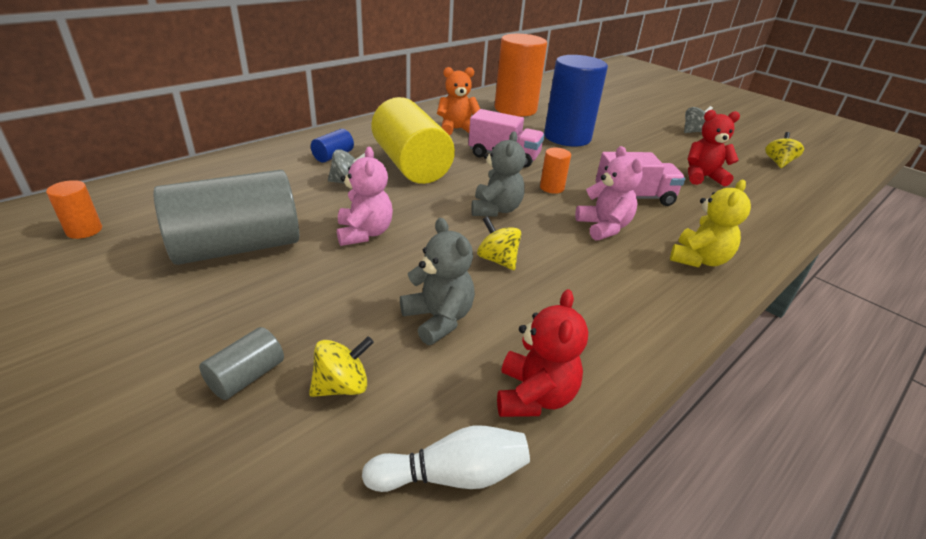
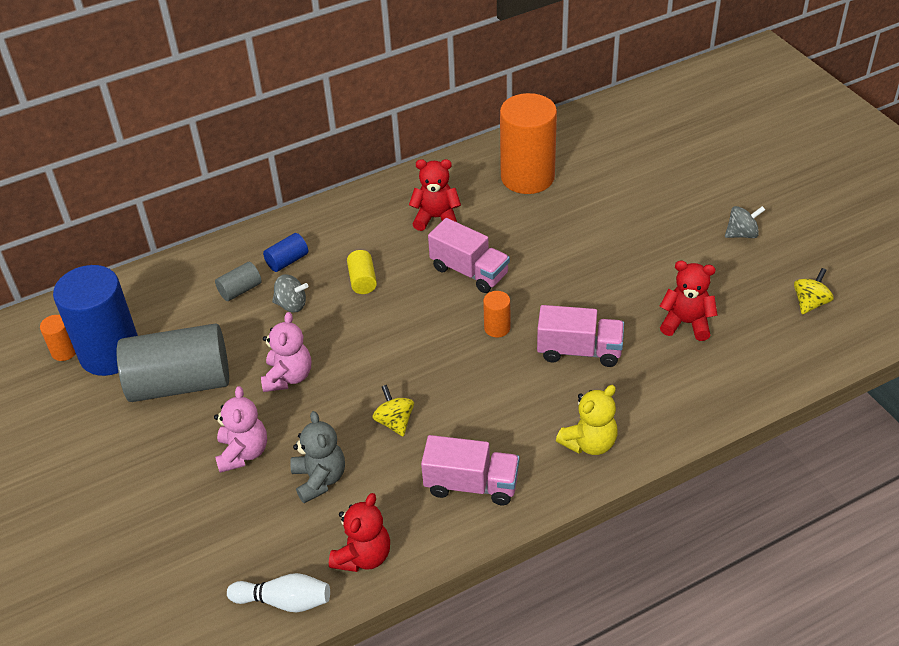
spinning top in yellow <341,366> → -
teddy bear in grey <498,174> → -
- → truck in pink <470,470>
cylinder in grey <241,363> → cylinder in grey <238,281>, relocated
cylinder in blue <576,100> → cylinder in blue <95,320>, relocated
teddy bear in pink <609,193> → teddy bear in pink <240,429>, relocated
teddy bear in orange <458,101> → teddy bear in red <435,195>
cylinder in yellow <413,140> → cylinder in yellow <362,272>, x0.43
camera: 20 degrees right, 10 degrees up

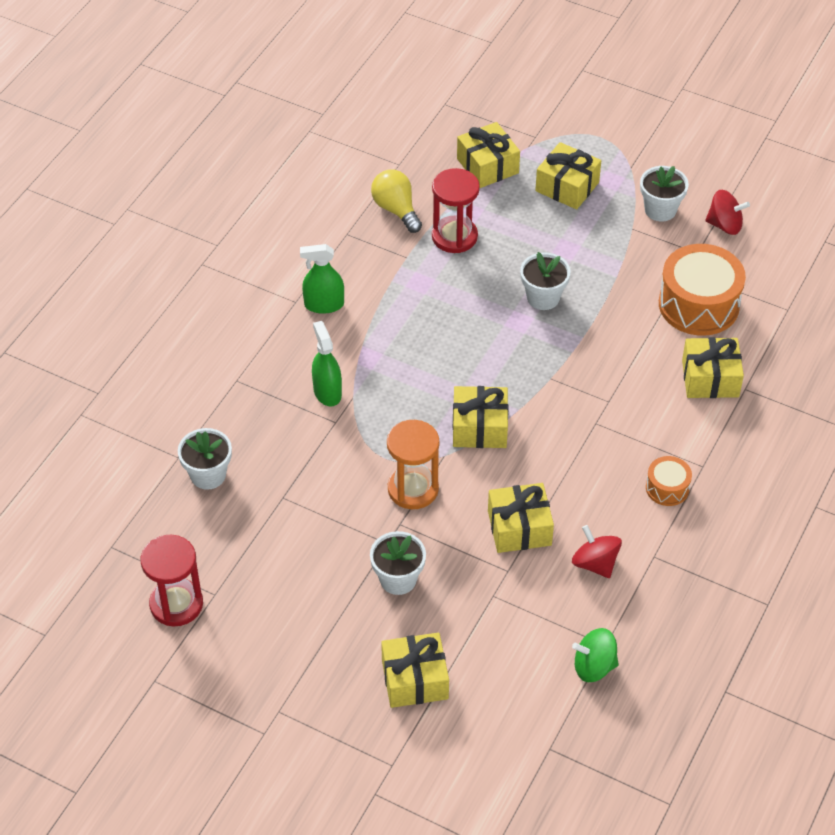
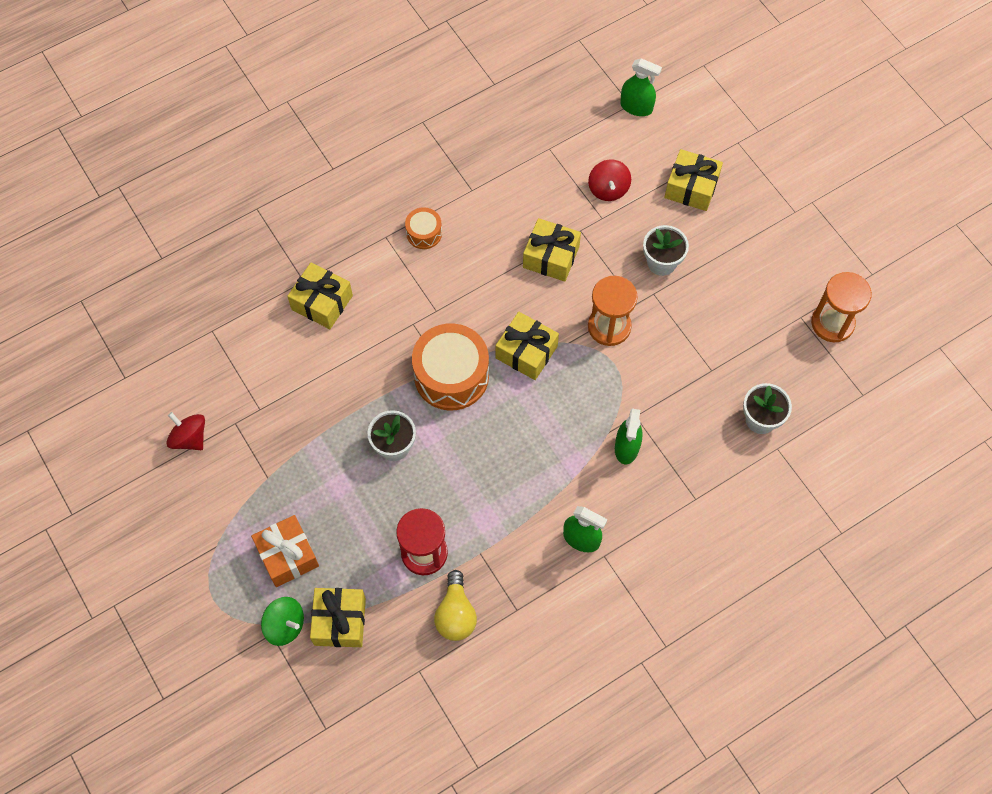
flower pot in white <664,194> → -
- → spray bottle in green <641,87>
spinning top in red <597,551> → spinning top in red <609,180>, relocated
spinning top in green <595,655> → spinning top in green <282,621>, relocated
drum in orange <702,290> → drum in orange <450,366>, relocated
hourglass in red <172,580> → hourglass in orange <841,307>
gift in yellow <568,175> → gift in orange <285,551>
camera: 150 degrees left, 15 degrees up

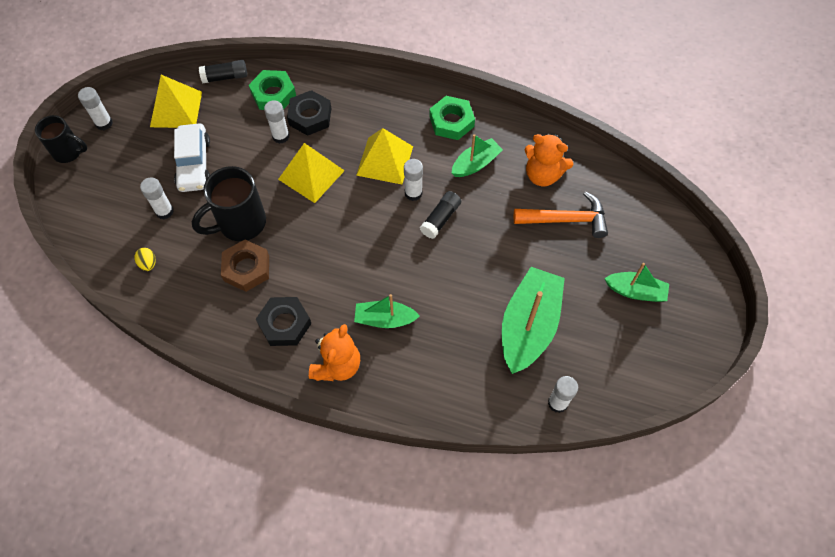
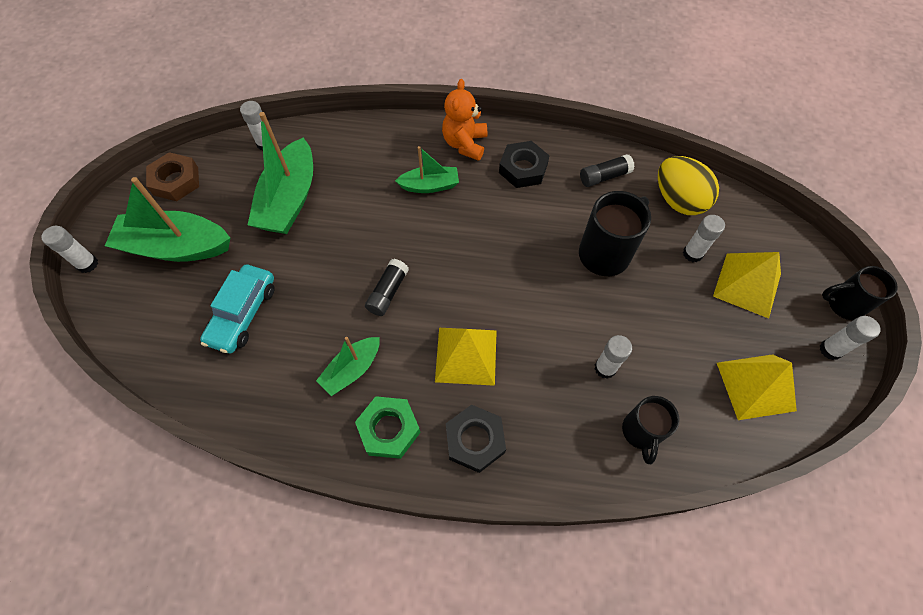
car in white <192,157> → -
teddy bear in orange <549,160> → -
glue stick in black <223,71> → glue stick in black <607,170>, relocated
nut in brown <245,266> → nut in brown <172,176>, relocated
pyramid in yellow <311,173> → pyramid in yellow <747,285>, relocated
nut in black <309,113> → nut in black <476,439>, relocated
glue stick in white <413,180> → glue stick in white <69,249>, relocated
nut in green <272,90> → mug in black <651,430>
hammer in orange <561,214> → car in turquoise <237,309>
egg in yellow <145,259> → egg in yellow <688,185>, x2.43
boat in green <636,282> → boat in green <167,219>, x1.78
camera: 170 degrees right, 0 degrees up

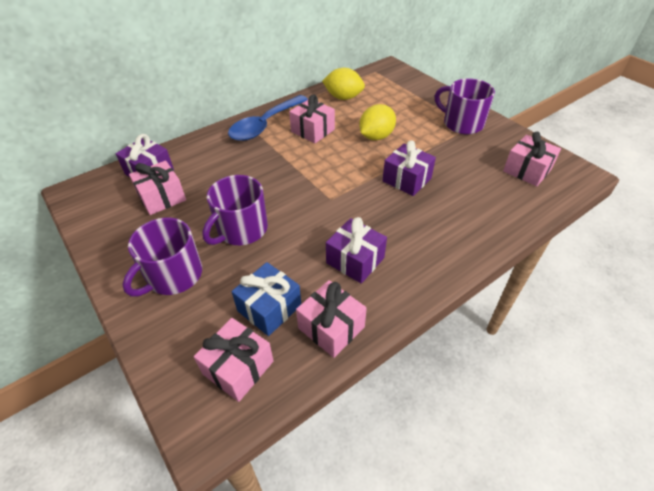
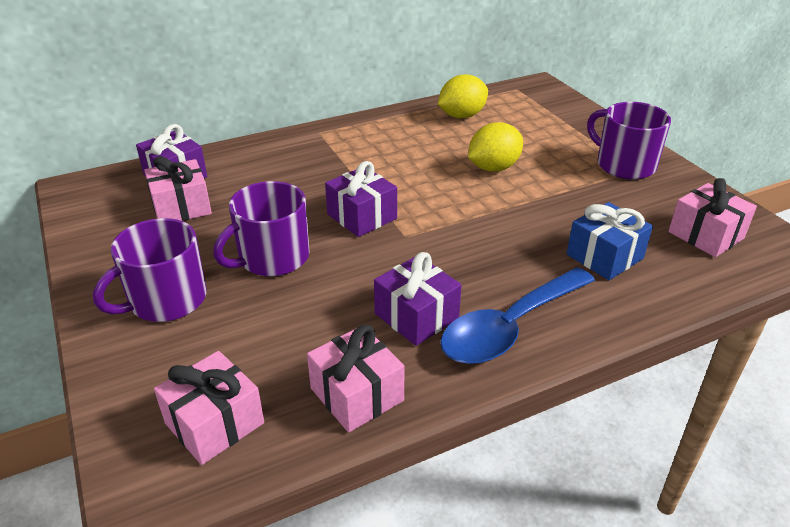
gift in pink <312,118> → -
spoon in blue <268,118> → spoon in blue <517,315>, relocated
gift in blue <266,299> → gift in blue <610,241>, relocated
gift in purple <409,168> → gift in purple <361,199>, relocated
lemon in yellow <343,84> → lemon in yellow <463,96>, 60 degrees counterclockwise
camera: 10 degrees right, 10 degrees down

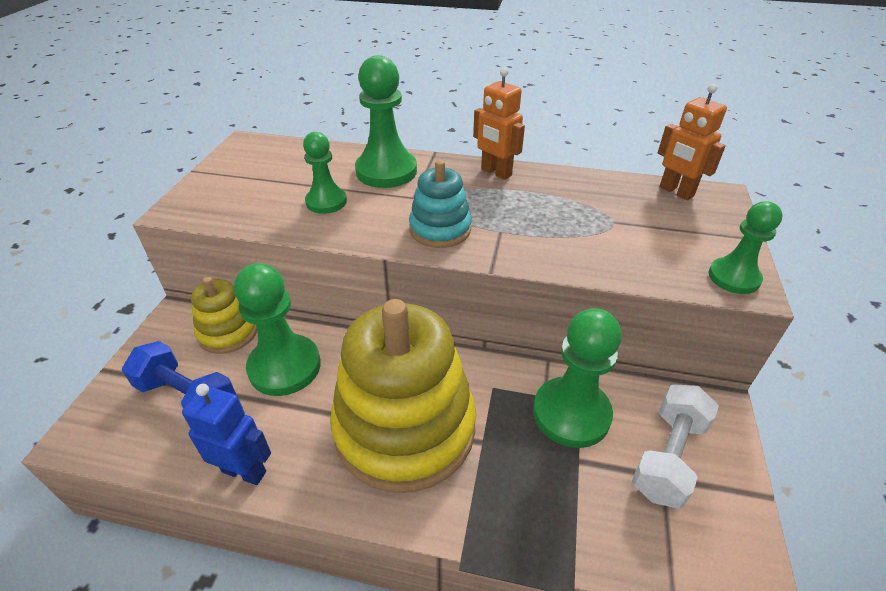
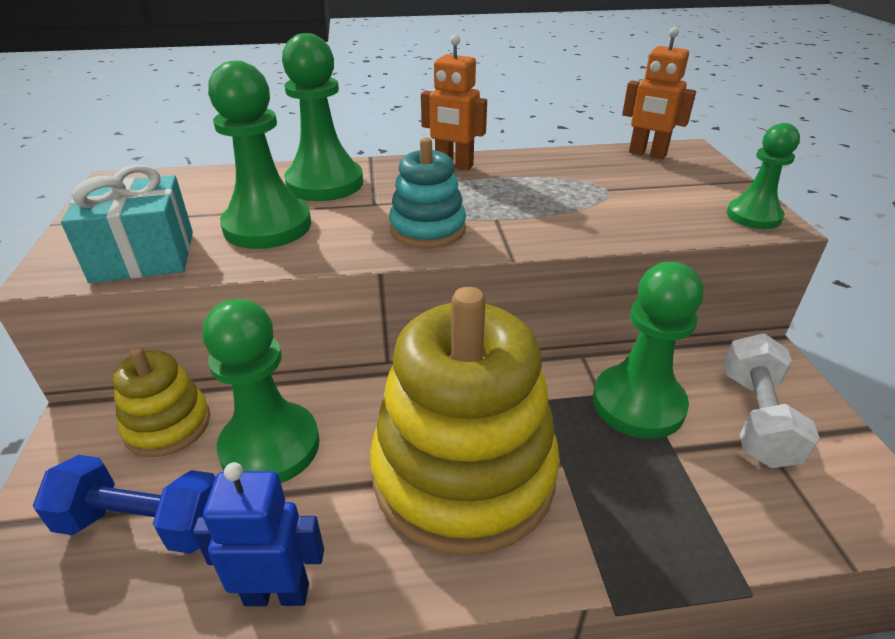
- → gift in turquoise <127,224>
pawn in green <325,173> → pawn in green <259,155>, x1.63
camera: 20 degrees left, 5 degrees down

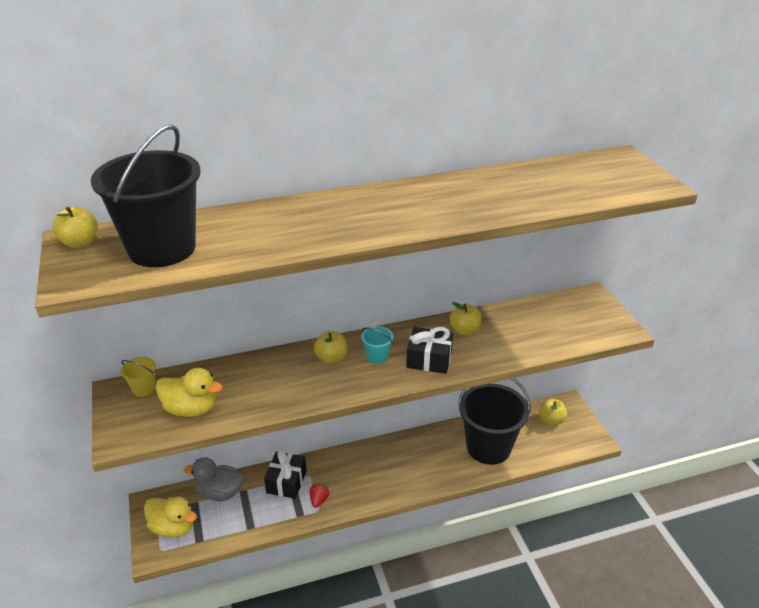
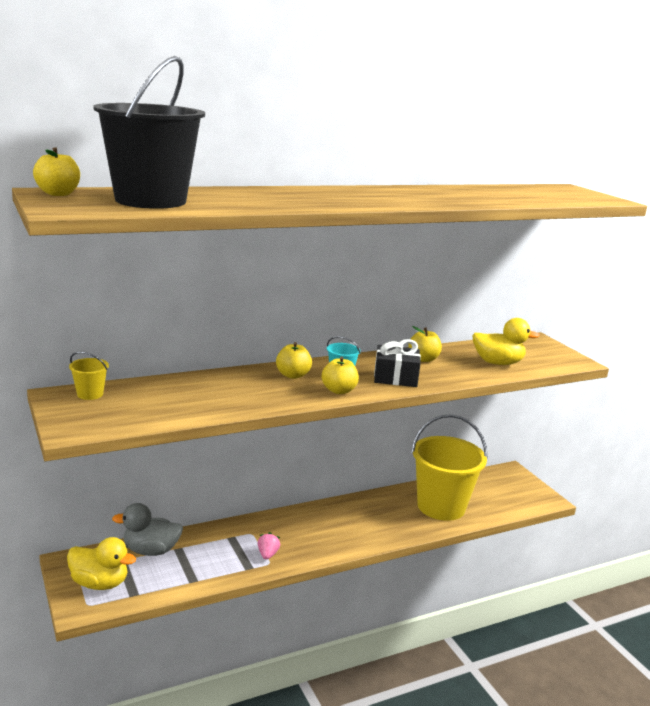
gift in black <285,474> → -
duck in yellow <189,392> → duck in yellow <506,341>, relocated
apple in yellow <553,412> → apple in yellow <340,375>, relocated
strawberry in red <319,496> → strawberry in pink <269,546>
bucket in black <494,421> → bucket in yellow <449,467>
camera: 10 degrees left, 15 degrees down

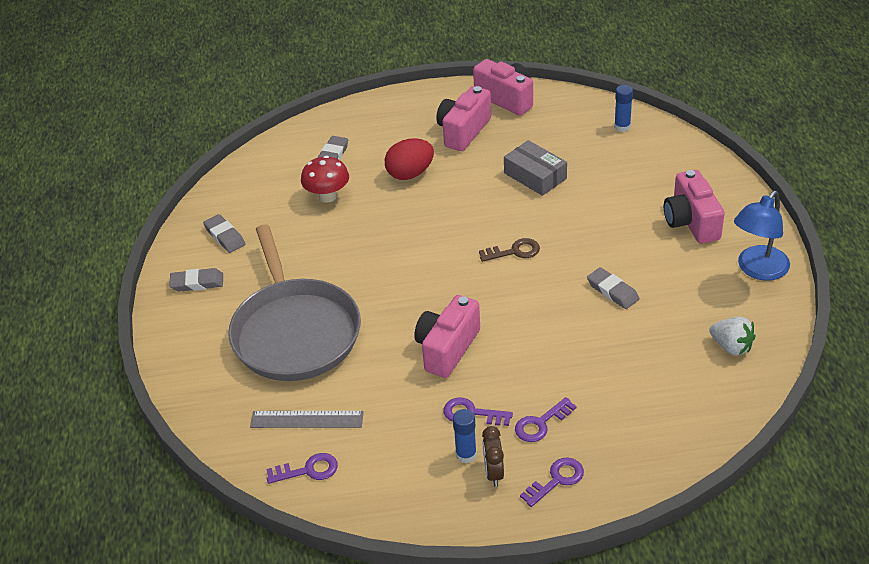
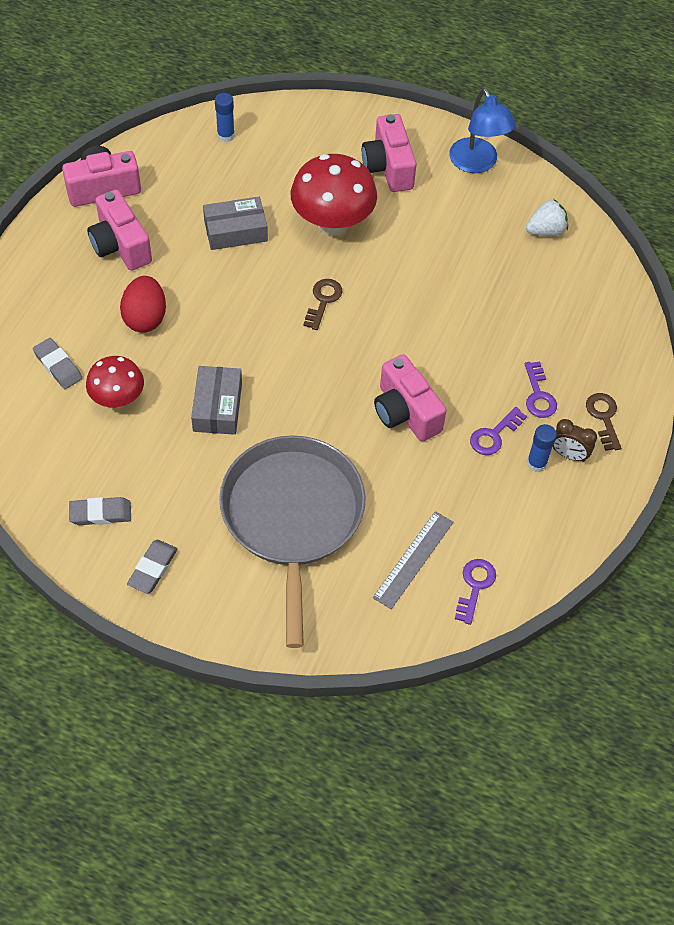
eraser in grey <613,288> → -
- → box in grey <216,400>
- → mushroom in red <334,195>
key in purple <552,482> → key in brown <603,422>
pan in grey <294,302> → pan in grey <292,541>, 105 degrees counterclockwise
camera in pink <694,207> → camera in pink <389,153>, 60 degrees clockwise
camera: 65 degrees left, 15 degrees up

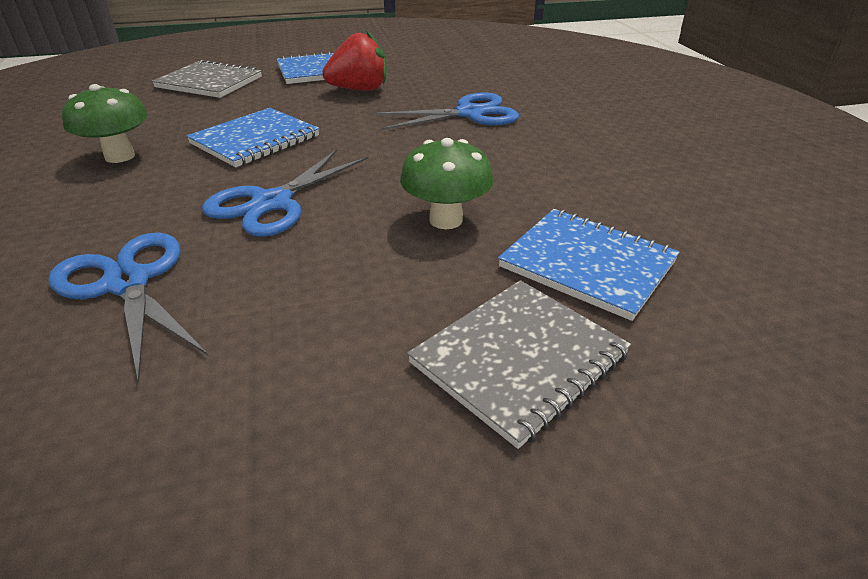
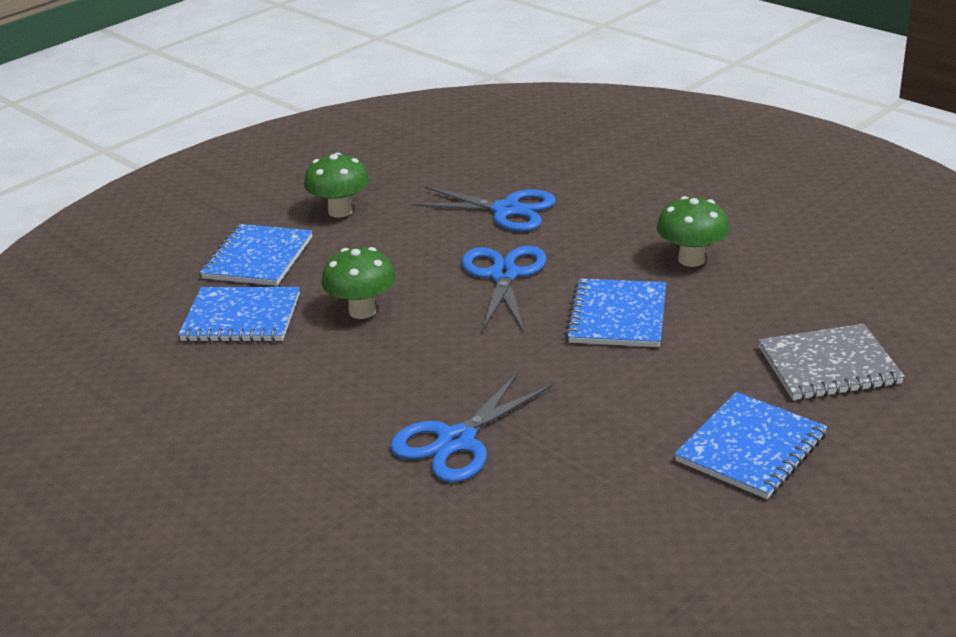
strawberry in red <354,60> → -
- → mushroom in green <337,185>
notebook in grey <519,364> → notebook in blue <256,255>
camera: 150 degrees right, 5 degrees down

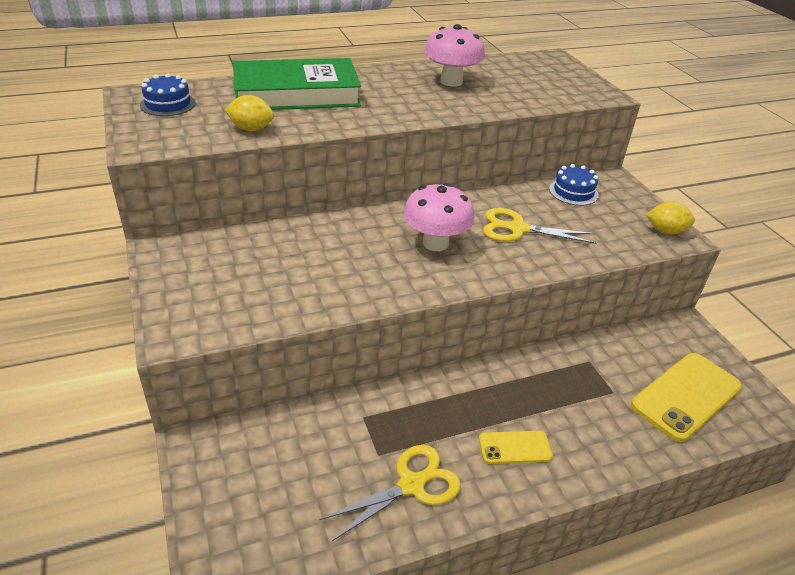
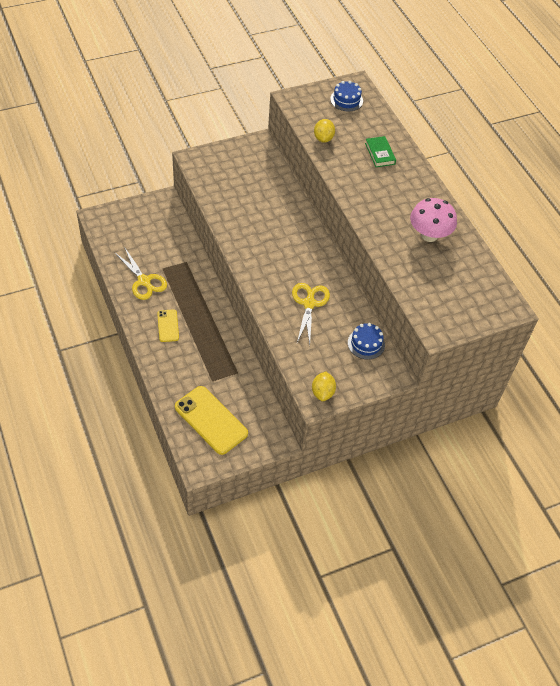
mushroom in pink <439,217> → -
book in green <297,84> → book in green <380,151>, x0.43
camera: 85 degrees right, 15 degrees up

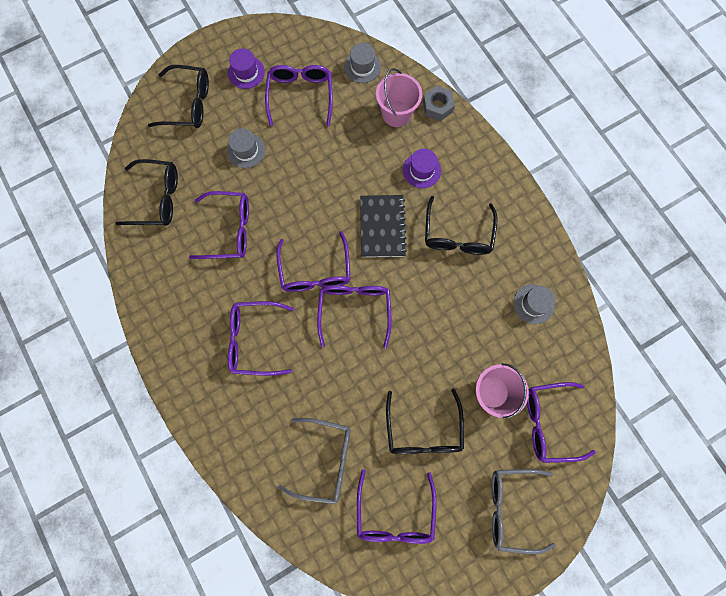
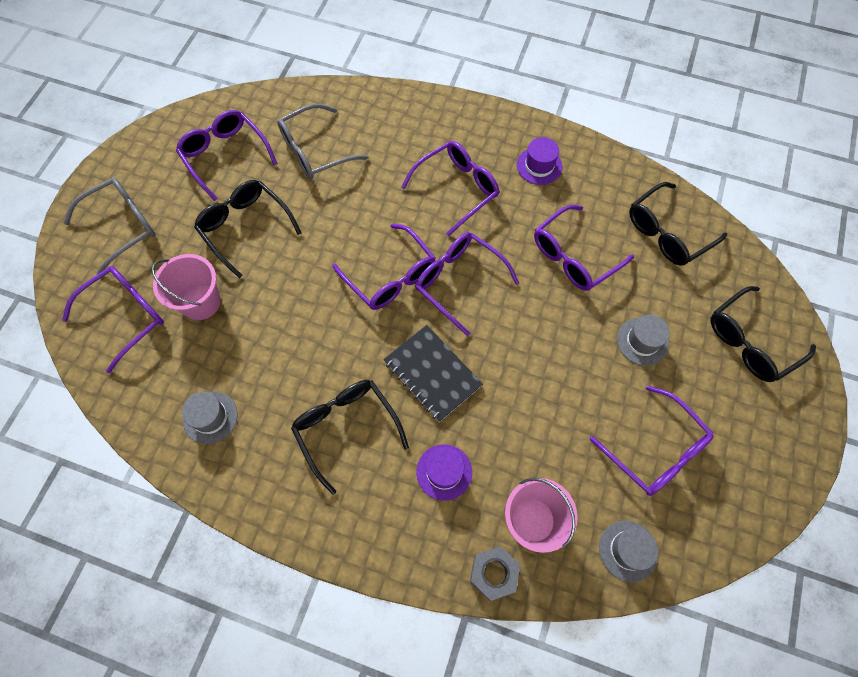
hat in purple <246,68> → hat in purple <539,161>, relocated
camera: 140 degrees right, 10 degrees down

